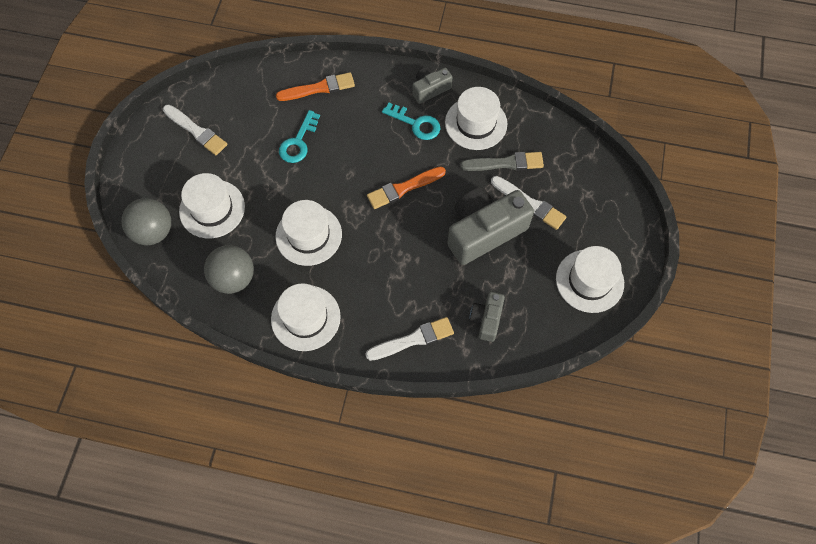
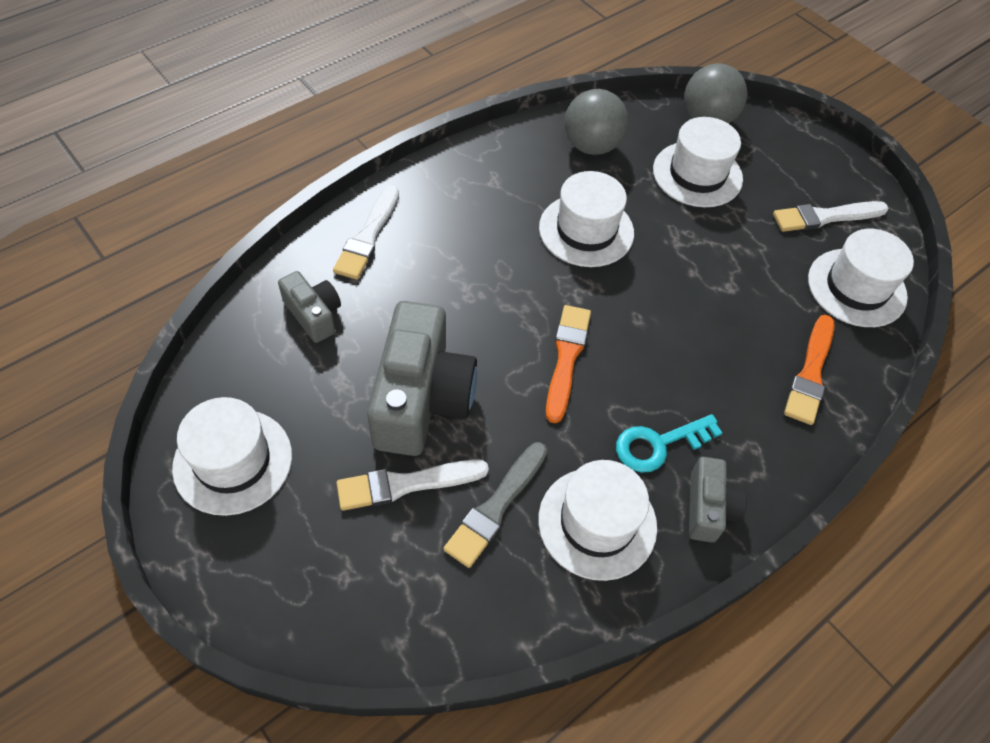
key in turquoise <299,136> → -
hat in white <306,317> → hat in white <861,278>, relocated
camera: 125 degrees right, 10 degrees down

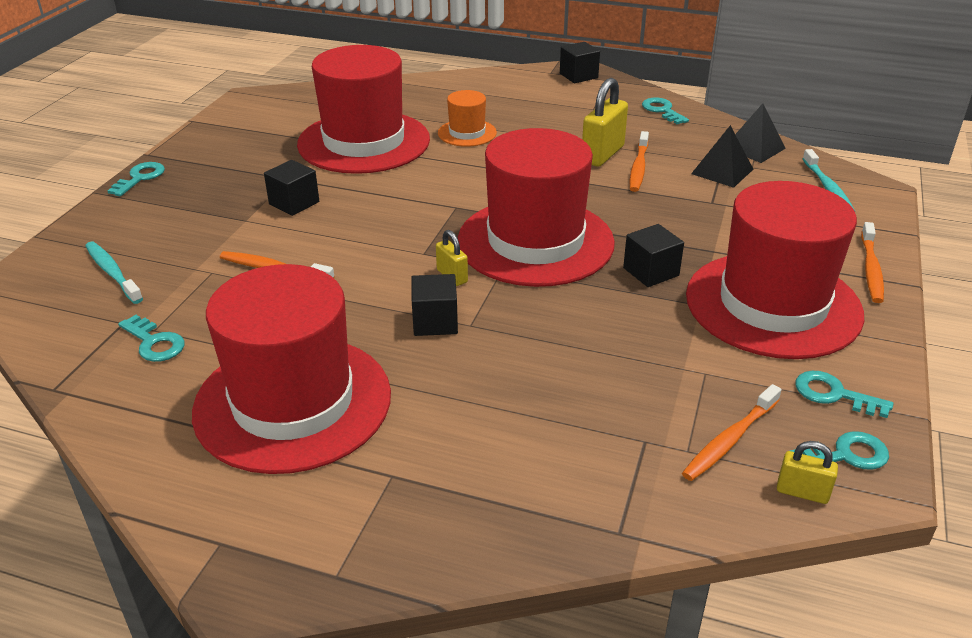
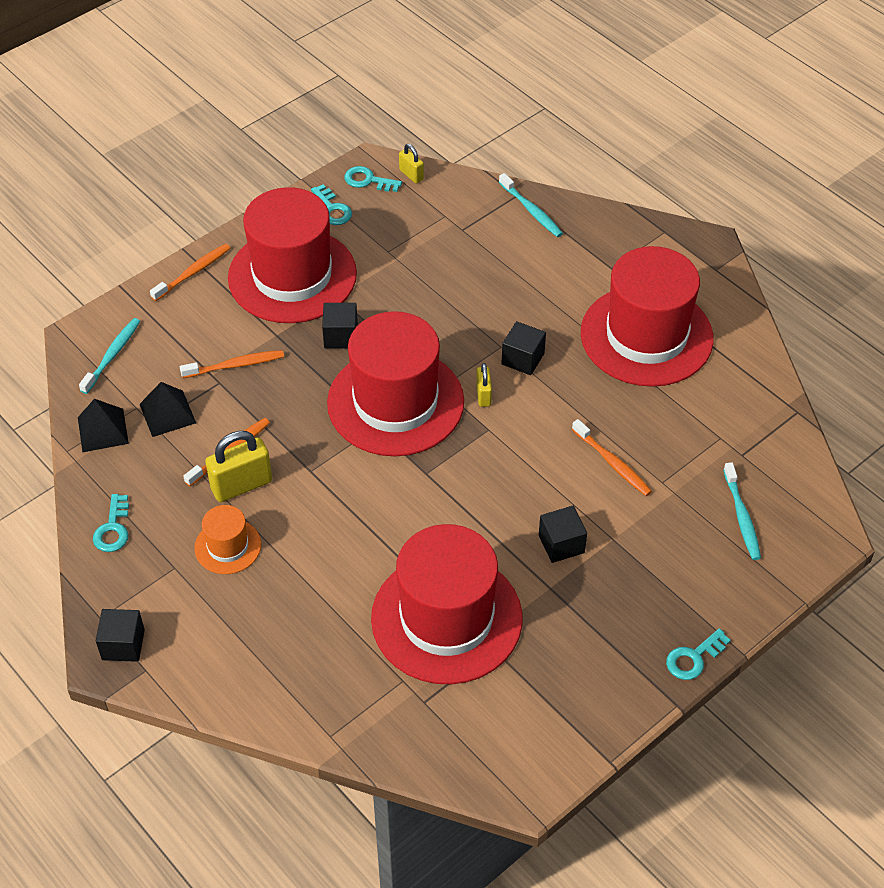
key in turquoise <151,338> → -
- → toothbrush in turquoise <531,205>
hat in orange <467,118> → hat in orange <227,539>, relocated
toothbrush in orange <731,432> → toothbrush in orange <232,364>, relocated
camera: 150 degrees left, 15 degrees up

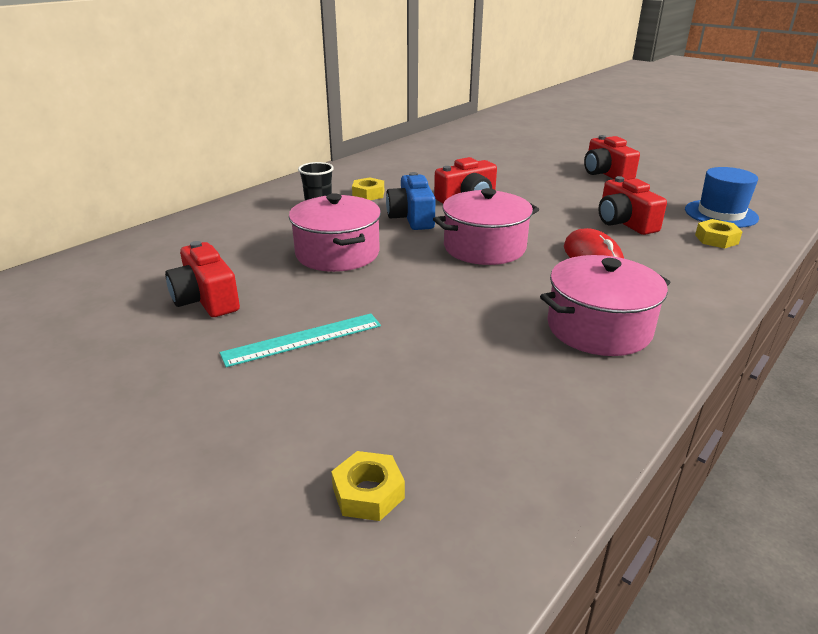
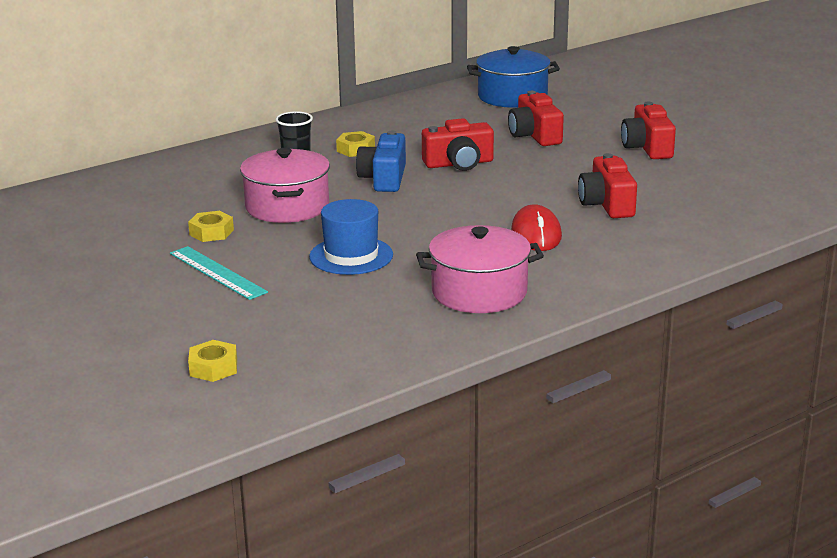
pot in pink <486,226> → -
- → pot in blue <513,77>
camera in red <202,279> → camera in red <536,118>, relocated
hat in blue <722,197> → hat in blue <351,237>, relocated
nut in yellow <718,234> → nut in yellow <211,226>, relocated
ruler in turquoise <300,340> → ruler in turquoise <219,273>, 60 degrees clockwise
camera: 15 degrees right, 5 degrees down

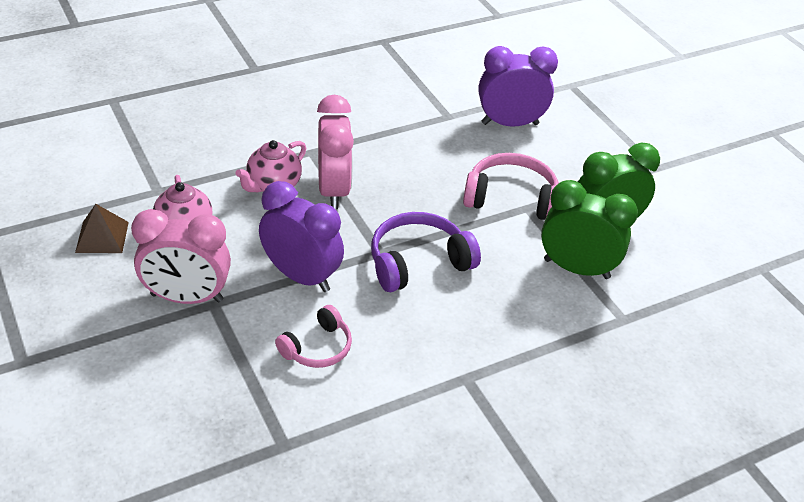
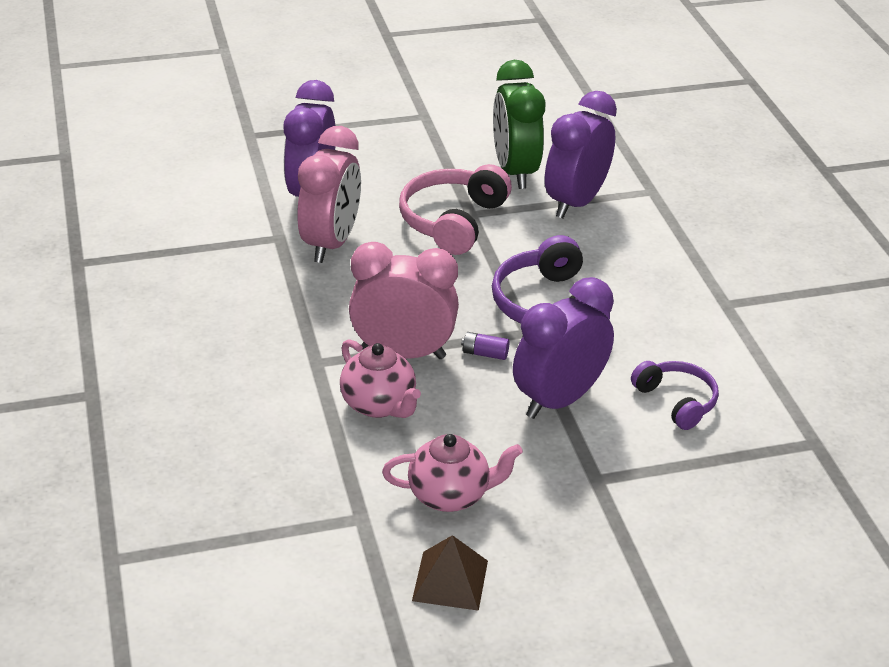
- → battery in purple <485,346>
clock in pink <181,256> → clock in pink <329,194>, relocated
headphones in pink <313,336> → headphones in purple <675,395>
clock in green <589,229> → clock in purple <581,154>
camera: 75 degrees left, 5 degrees down

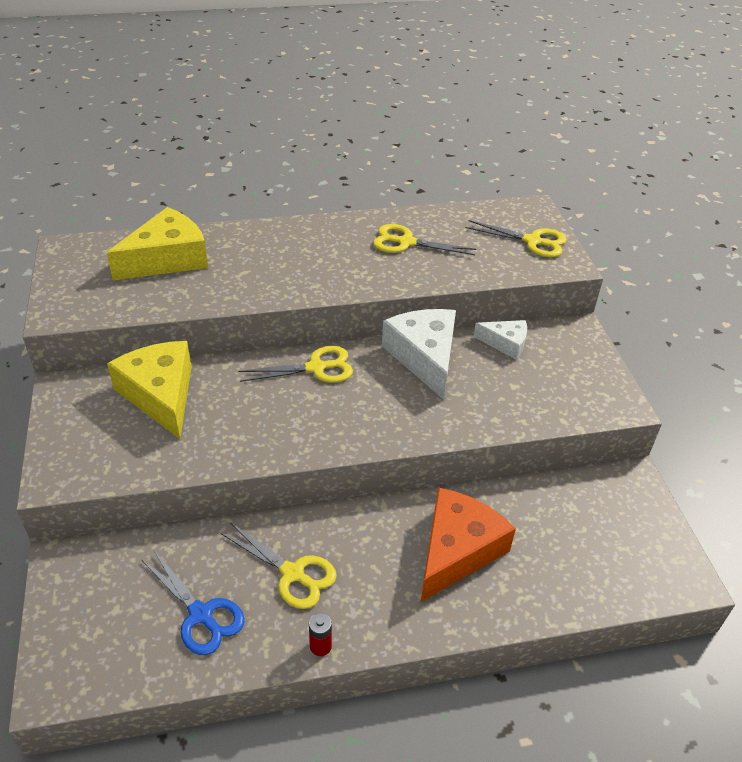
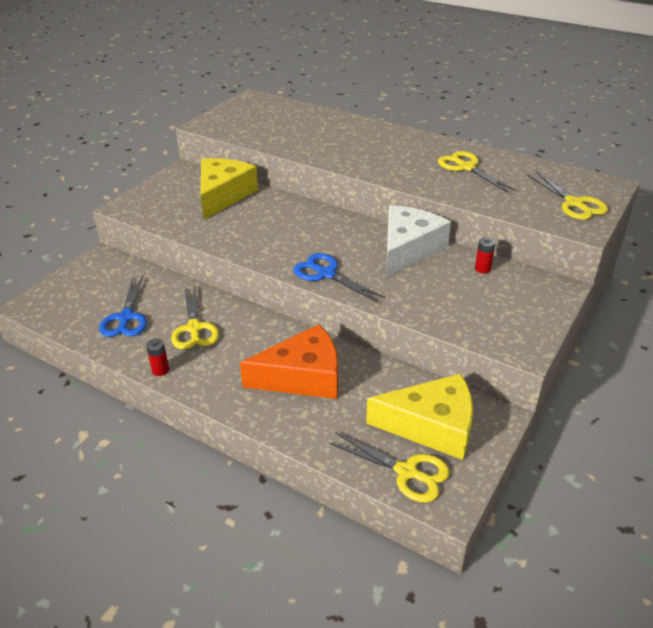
- → scissors in blue <339,278>
cheese in yellow <157,243> → cheese in yellow <419,416>, relocated
scissors in yellow <295,364> → scissors in yellow <389,467>, relocated
cheese in white <500,339> → battery in red <485,255>
camera: 45 degrees right, 5 degrees down

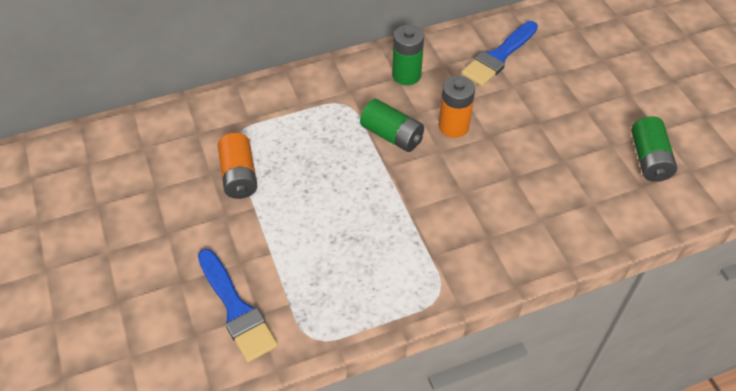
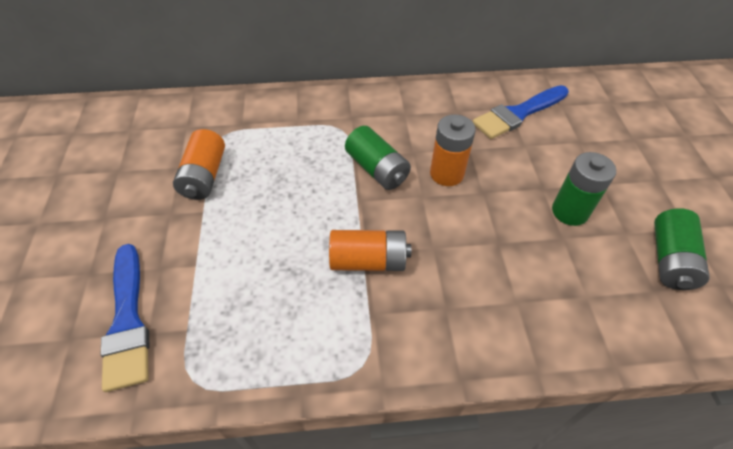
- → battery in orange <370,250>
battery in green <408,55> → battery in green <584,189>, relocated
camera: 15 degrees right, 0 degrees up

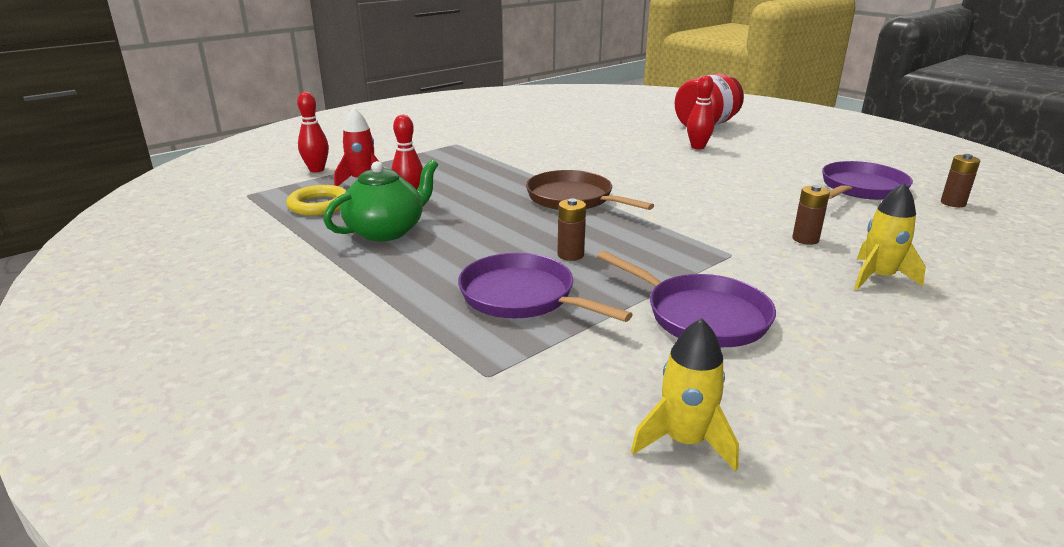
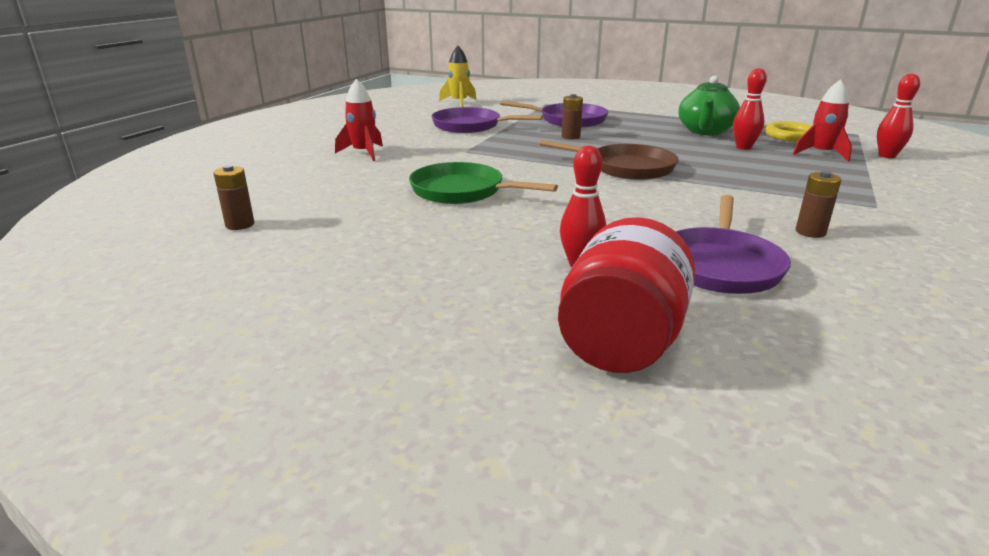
- → pan in green <483,183>
battery in brown <811,215> → battery in brown <818,204>, relocated
pan in purple <867,180> → pan in purple <733,244>, relocated
rocket in yellow <890,236> → rocket in red <359,120>
camera: 155 degrees right, 0 degrees up

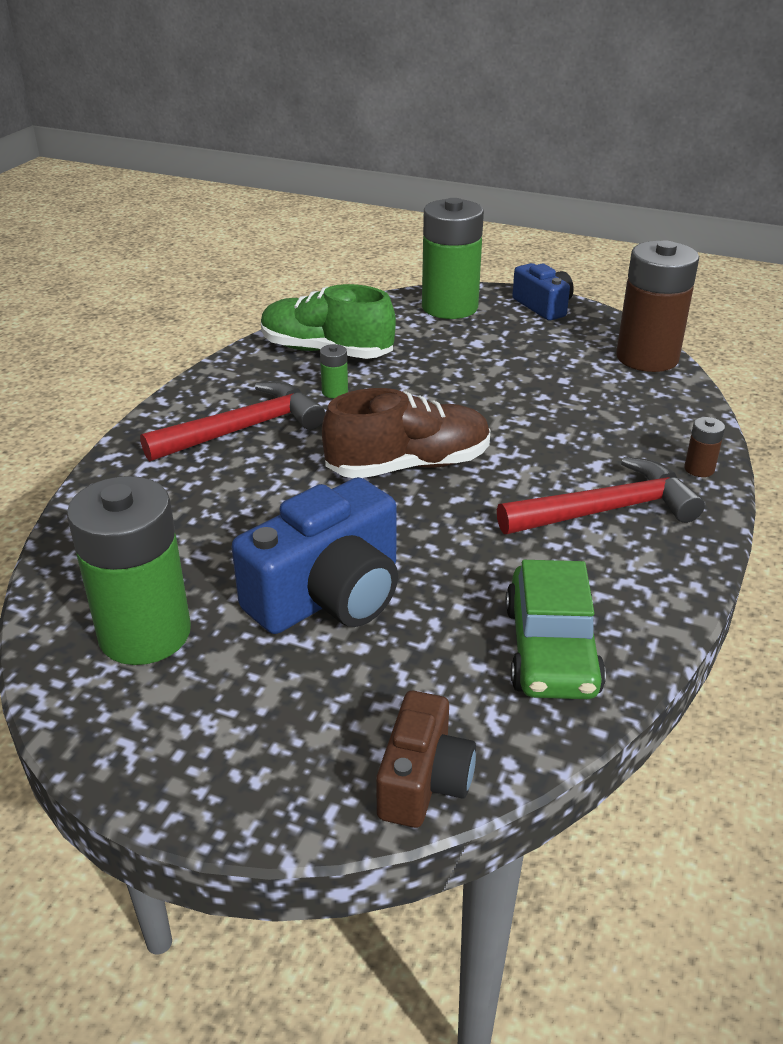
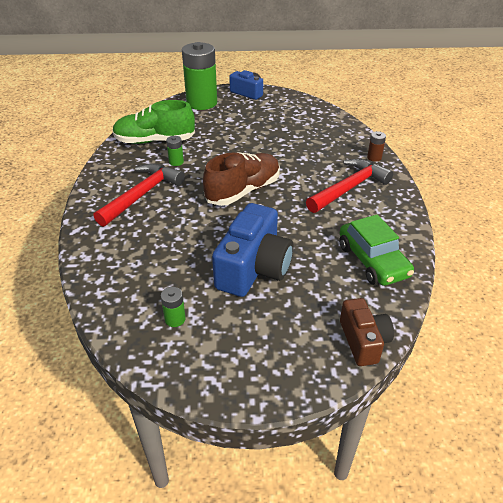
battery in brown <657,306> → -
battery in green <129,570> → battery in green <173,307>, x0.40
camera: 25 degrees left, 5 degrees up

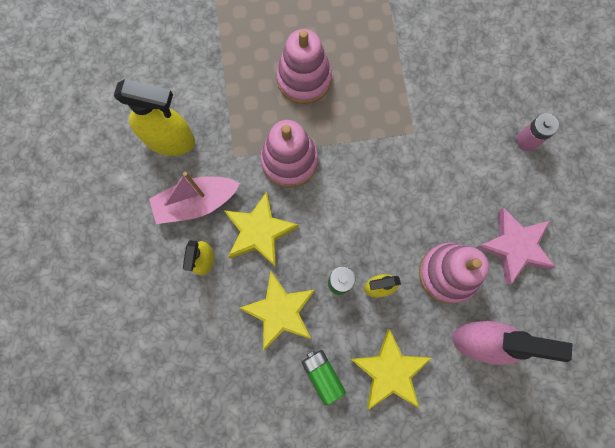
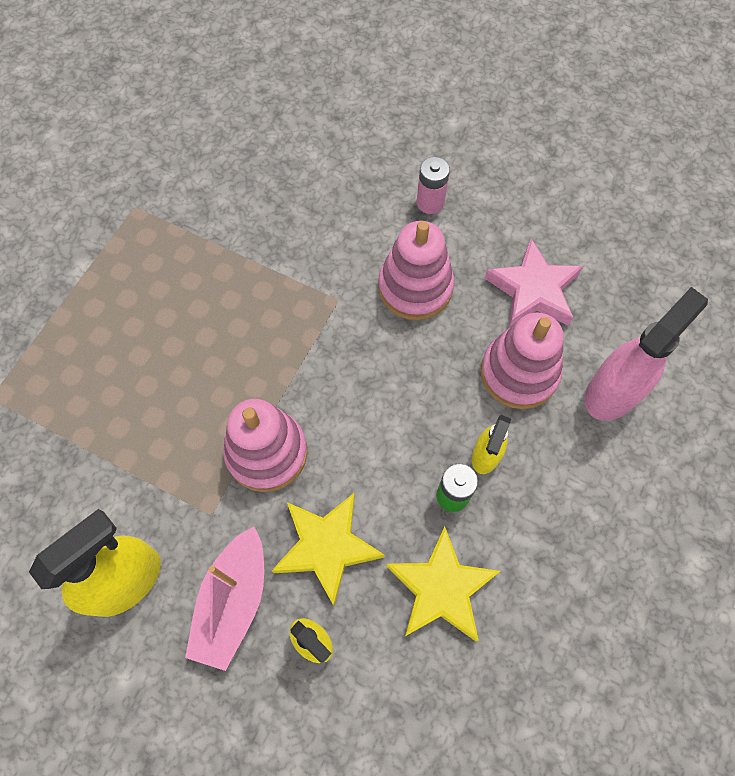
battery in green <323,377> → -
star in yellow <391,369> → -
stacking toy in pink <304,66> → stacking toy in pink <416,270>, relocated
camera: 55 degrees left, 10 degrees down

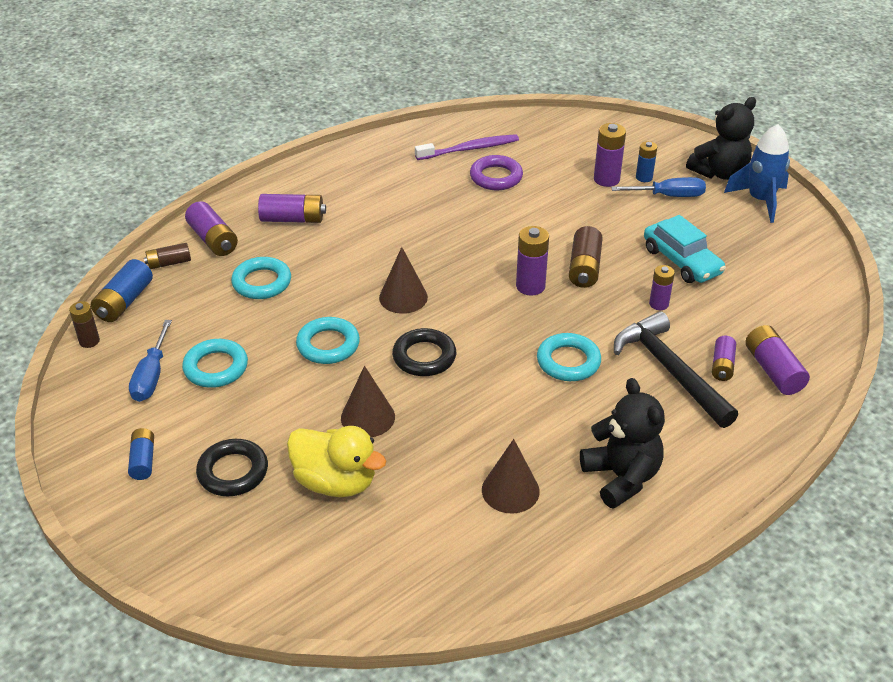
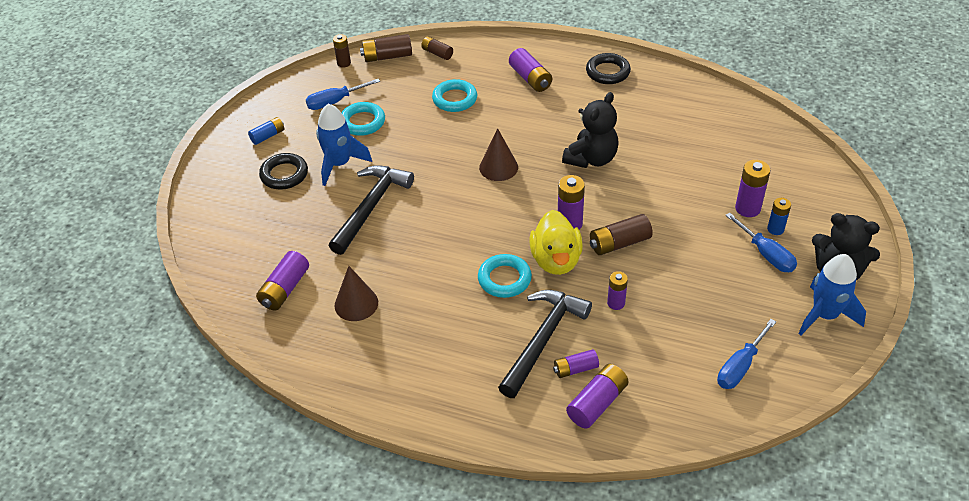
ring in turquoise <328,340> → -
toothbrush in purple <467,147> → -
ring in purple <496,172> → -
car in turquoise <685,249> → -
- → rocket in blue <344,145>
- → screwdriver in blue <746,354>
battery in purple <211,228> → battery in purple <282,281>, relocated
duck in yellow <336,461> → duck in yellow <556,242>, relocated
ring in black <424,352> → ring in black <608,68>, relocated
teddy bear in black <622,443> → teddy bear in black <590,130>, relocated
cone in brown <368,401> → hammer in black <371,210>
battery in blue <122,290> → battery in brown <386,48>
camera: 60 degrees right, 5 degrees up

